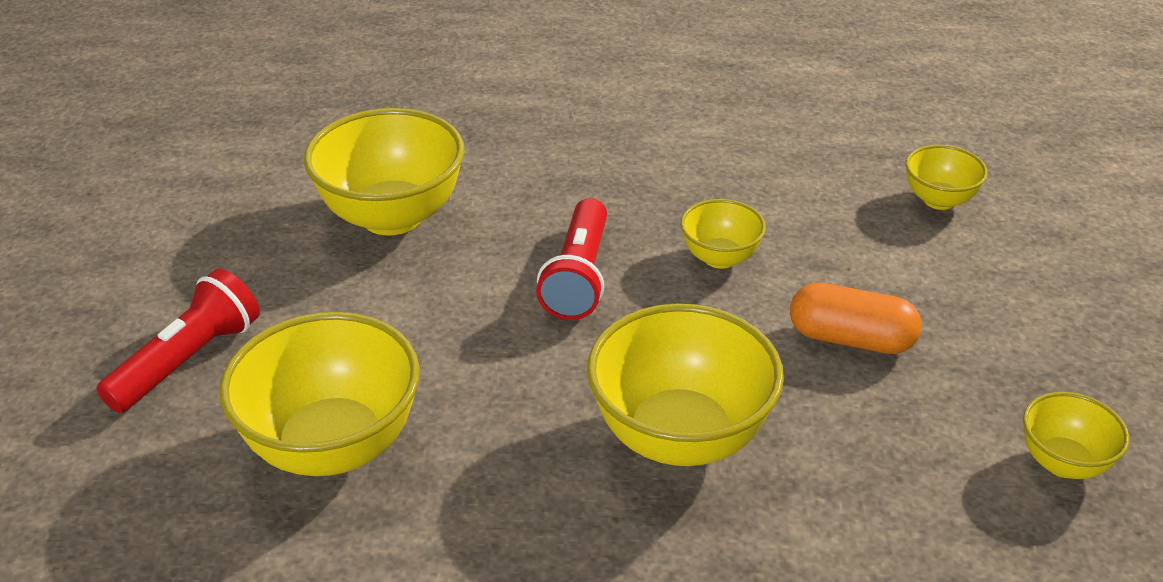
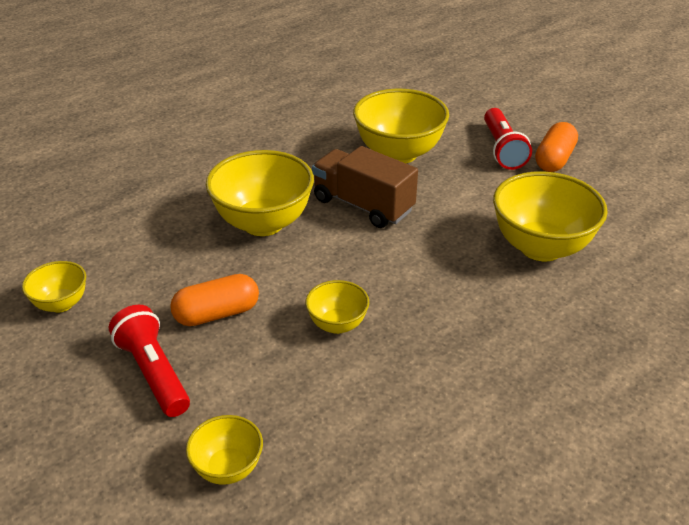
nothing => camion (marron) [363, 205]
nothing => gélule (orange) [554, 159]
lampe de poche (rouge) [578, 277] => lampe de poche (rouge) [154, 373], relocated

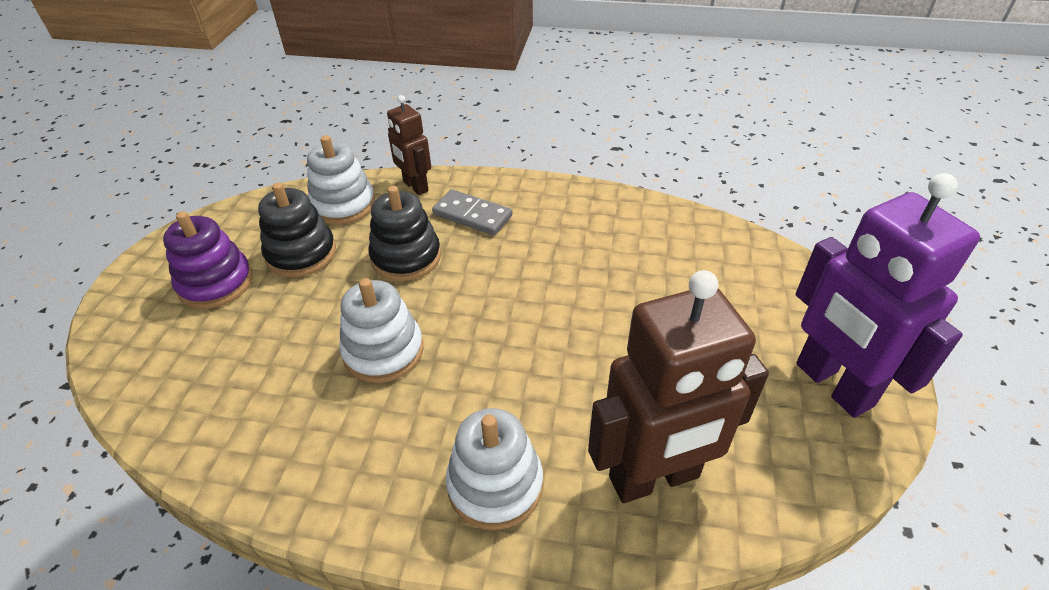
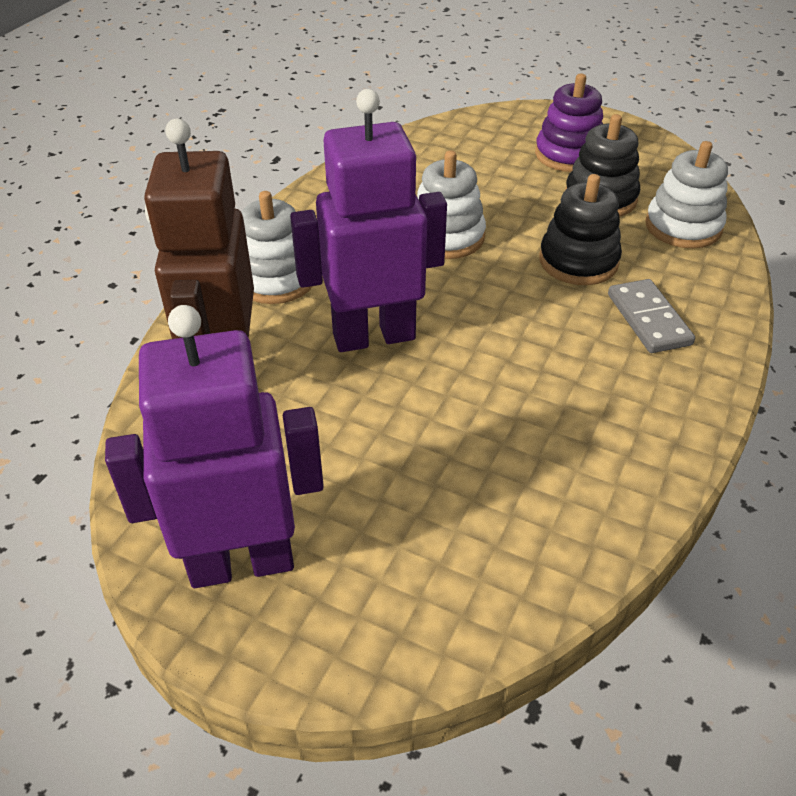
robot (marron) [415, 186] => nothing
nothing => robot (violet) [373, 336]
domino (gris) [472, 215] => domino (gris) [649, 319], 60 degrees counterclockwise

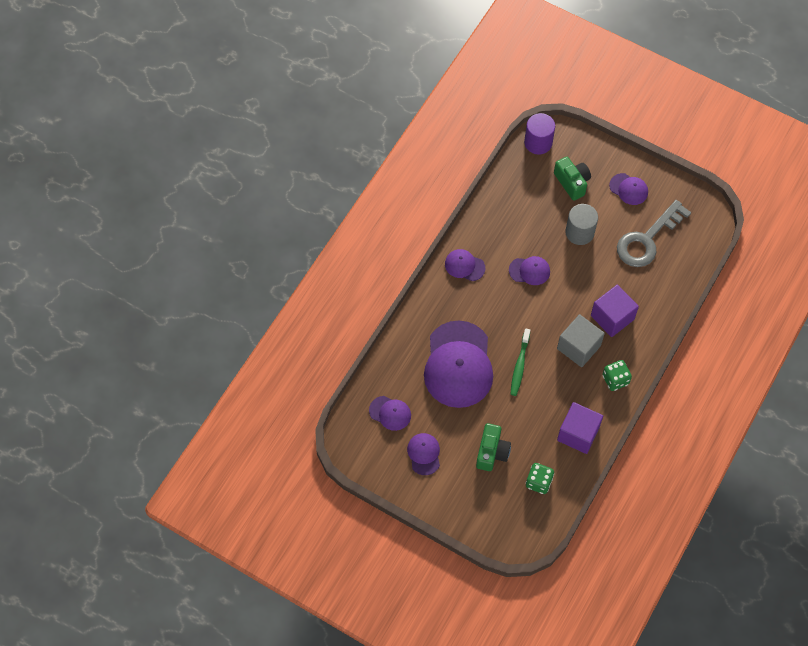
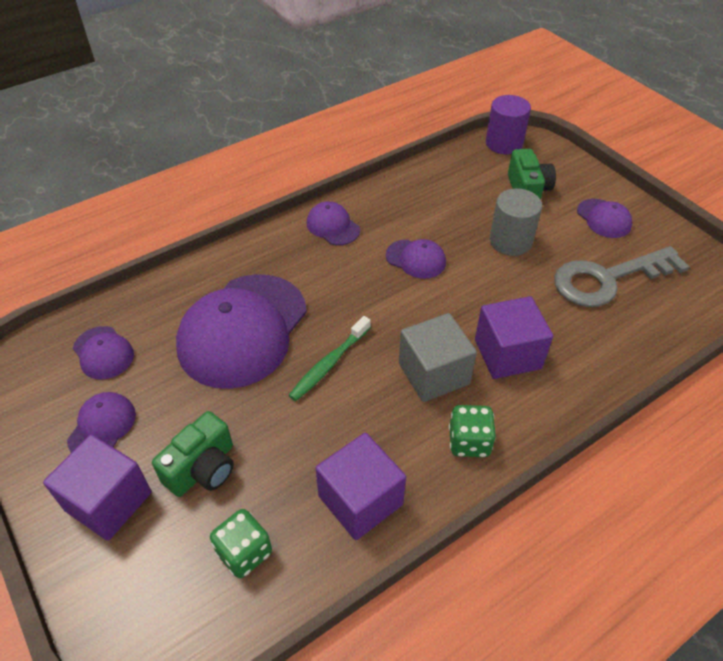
nothing => cube (violet) [108, 501]

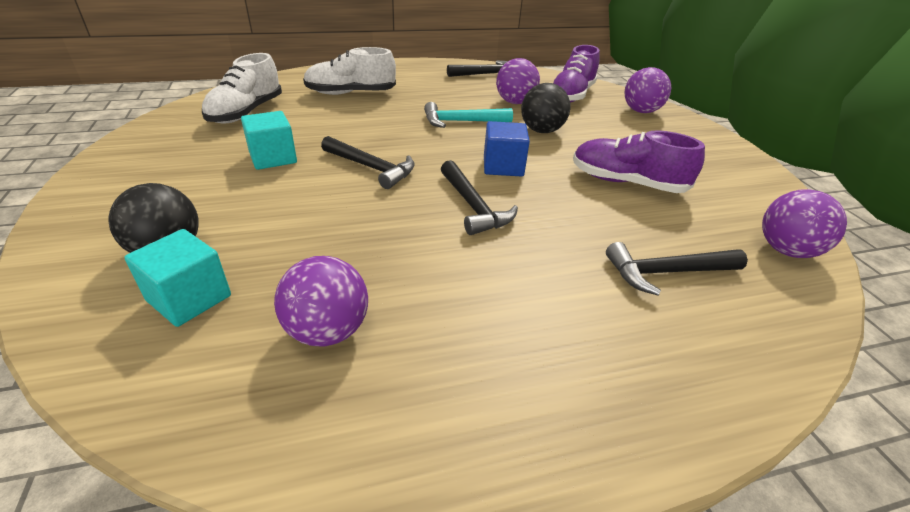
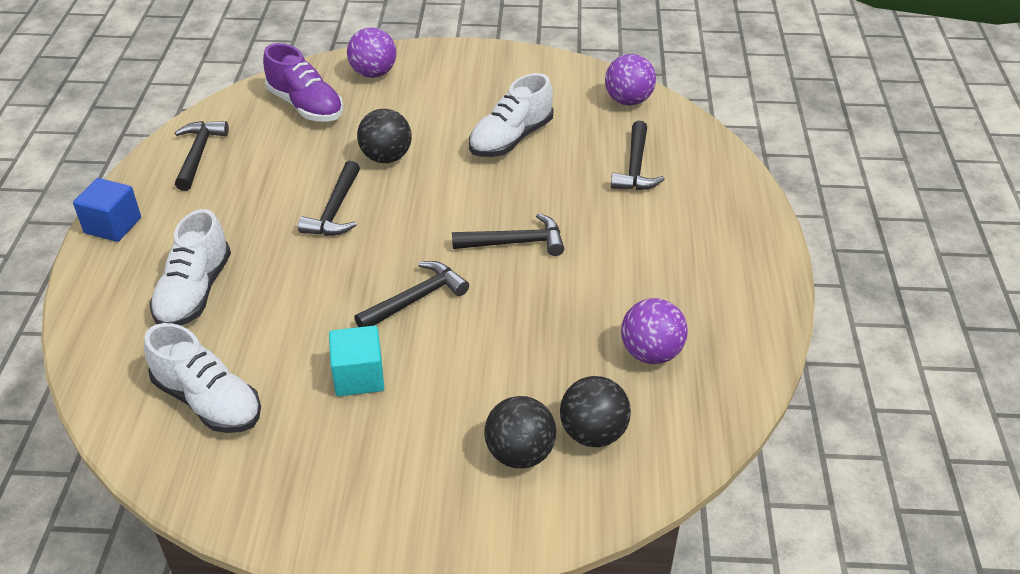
balle (violet) [515, 102] => nothing
cube (bleu) [503, 166] => cube (bleu) [113, 225], relocated
cube (turquoise) [189, 298] => balle (noir) [593, 433]
marteau (turquoise) [462, 122] => marteau (noir) [335, 210]
chaussure (violet) [626, 182] => chaussure (blanc) [511, 139]

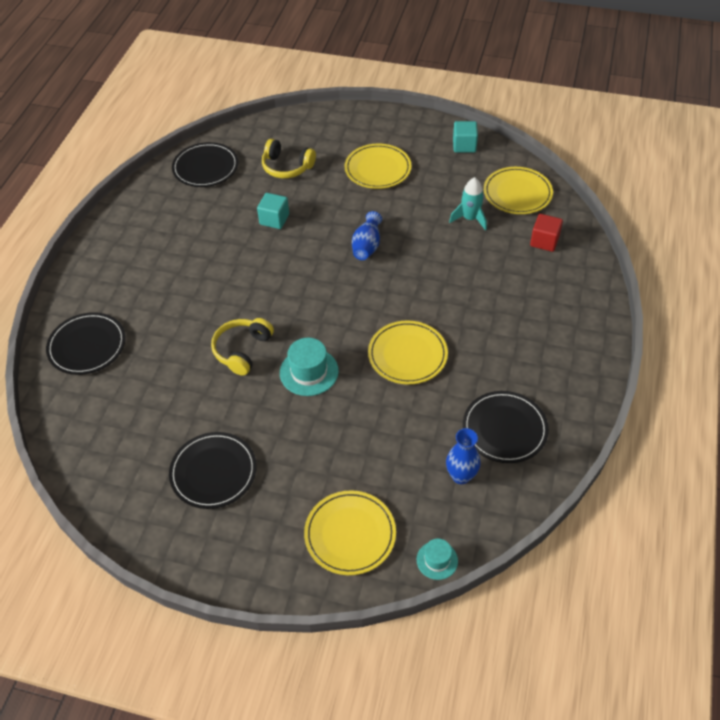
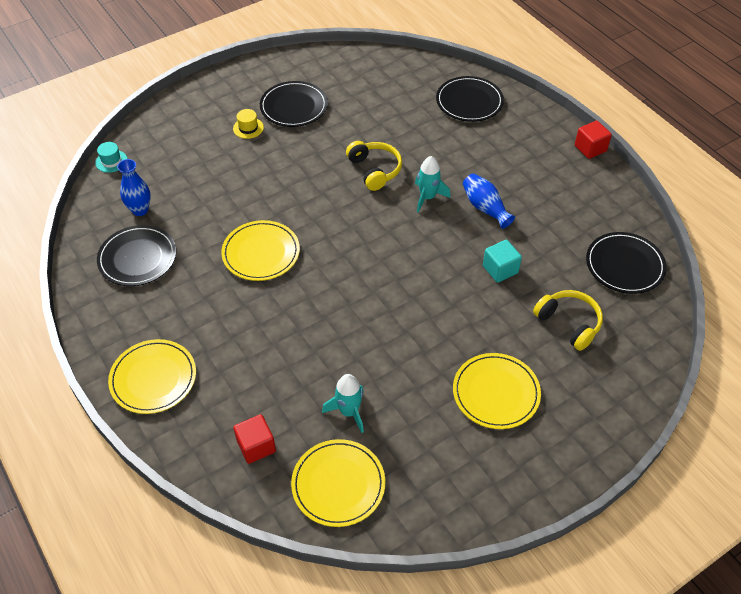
chapeau (turquoise) [309, 372] => nothing
cube (turquoise) [464, 145] => nothing
nothing => chapeau (jaune) [248, 128]
nothing => fusée (turquoise) [427, 197]
nothing => cube (rouge) [590, 148]
assiette (jaune) [350, 534] => assiette (jaune) [153, 378], relocated
vase (bleu) [367, 246] => vase (bleu) [485, 208], relocated
casque audio (jaune) [287, 167] => casque audio (jaune) [569, 323], 75 degrees clockwise

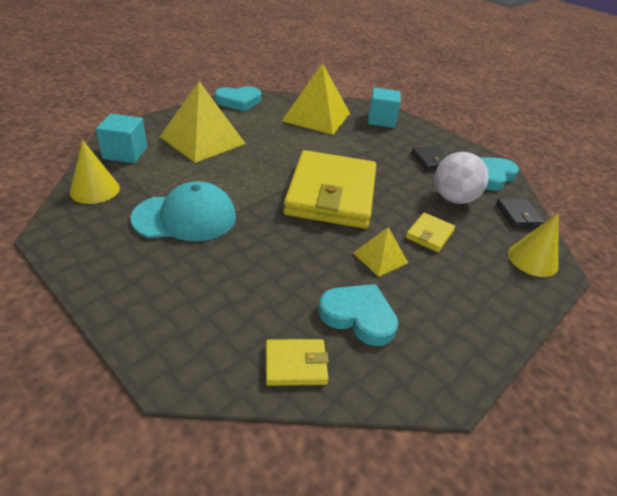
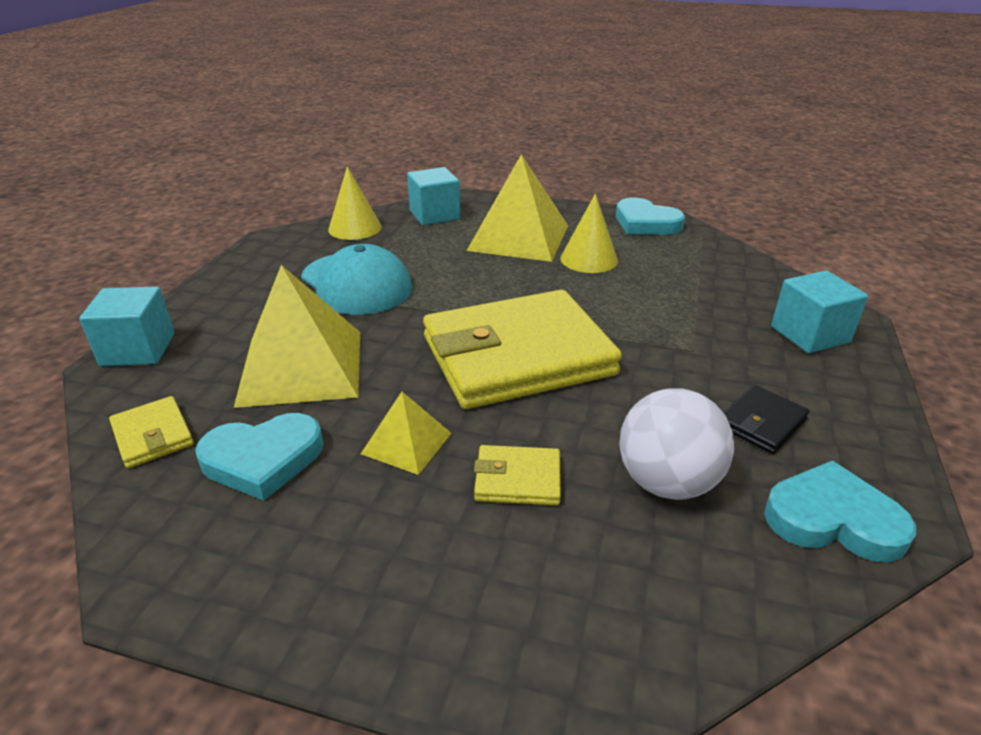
portefeuille (noir) [518, 215] => nothing
nothing => cube (turquoise) [138, 349]
pyramide (jaune) [316, 117] => pyramide (jaune) [301, 367], relocated
cône (jaune) [532, 259] => cône (jaune) [589, 259], relocated
cœur (turquoise) [358, 316] => cœur (turquoise) [263, 459], 75 degrees clockwise

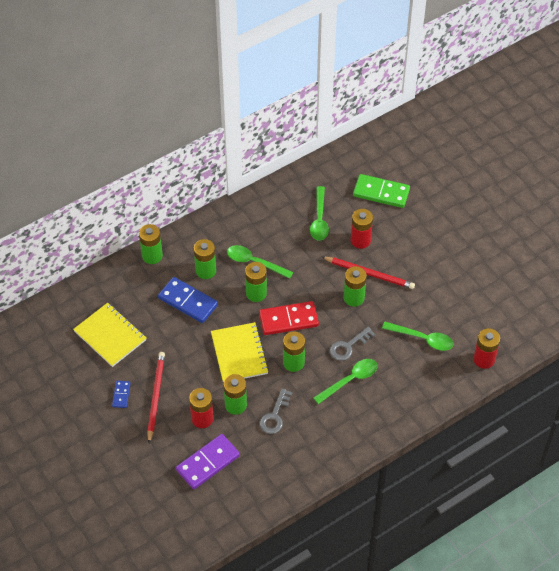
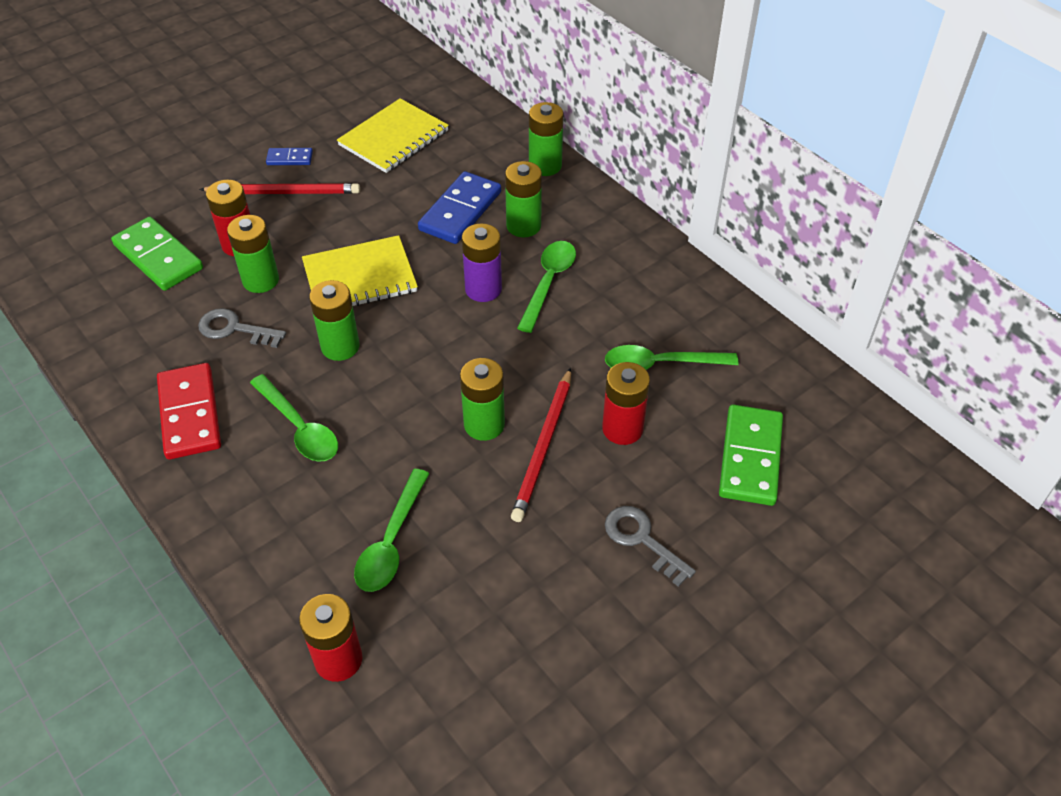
domino (rouge) [288, 319] => domino (rouge) [190, 414], relocated
clé (gris) [348, 346] => clé (gris) [642, 540], relocated
domino (violet) [208, 463] => domino (vert) [158, 257]
pile (vert) [256, 293] => pile (violet) [483, 289]

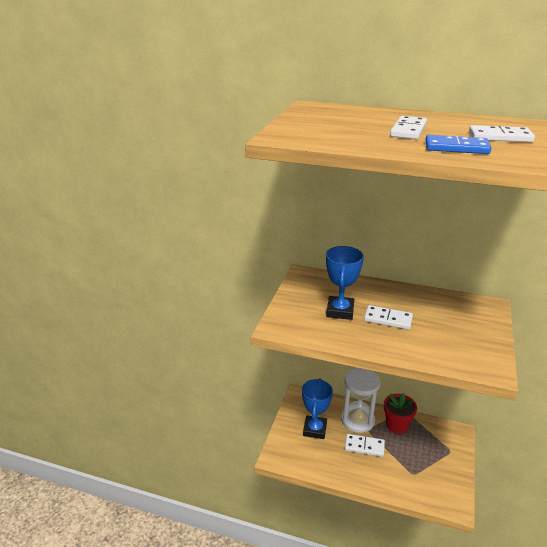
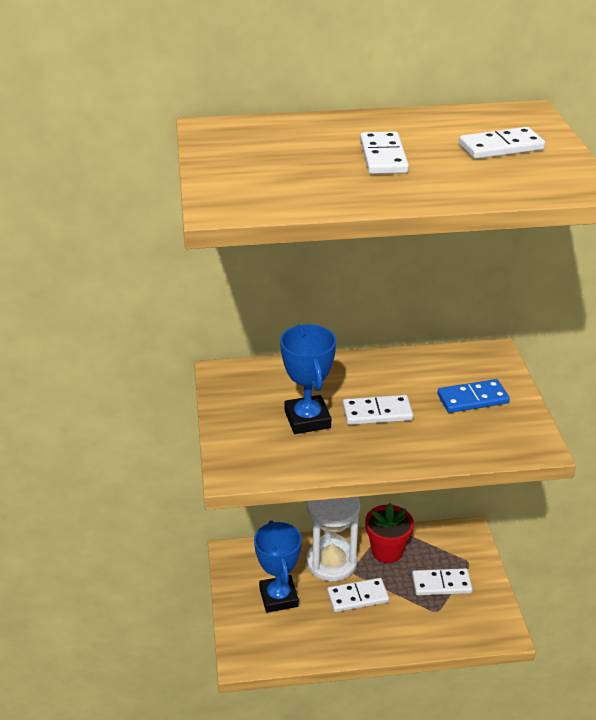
nothing => domino (blanc) [441, 584]
domino (bleu) [456, 148] => domino (bleu) [472, 399], relocated

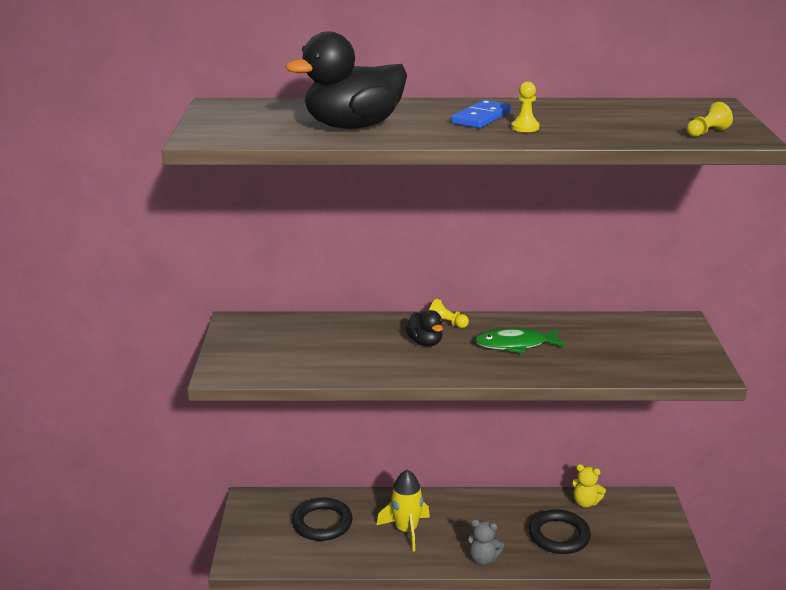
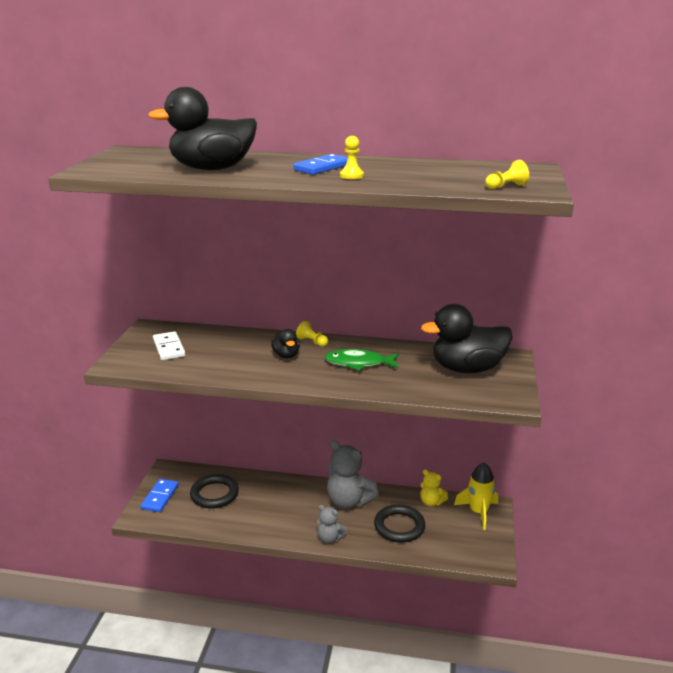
nothing => domino (bleu) [160, 497]
nothing => domino (blanc) [169, 348]
nothing => ours en peluche (gris) [349, 501]
nothing => canard (noir) [467, 369]
fusée (jaune) [406, 530] => fusée (jaune) [478, 512], relocated

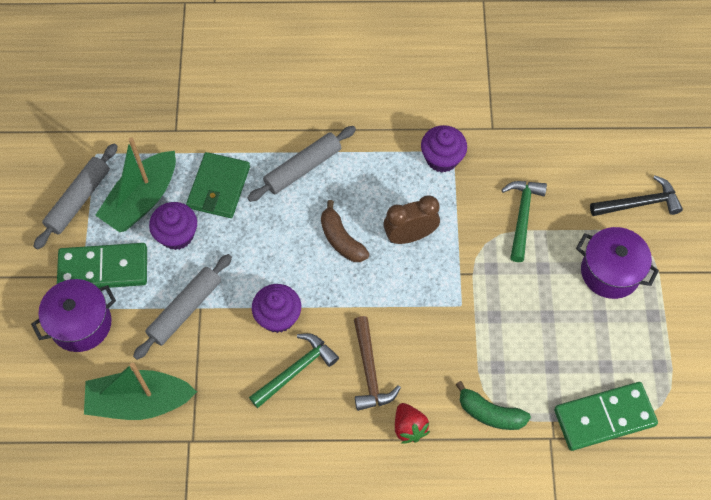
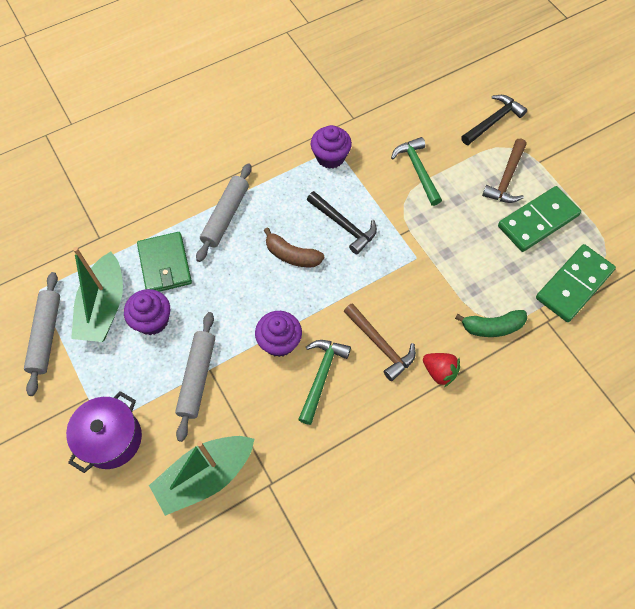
domino (vert) [103, 268] => domino (vert) [538, 221], relocated
réveil (marron) [410, 236] => marteau (noir) [343, 225]
marmite (violet) [610, 272] => marteau (marron) [506, 178]

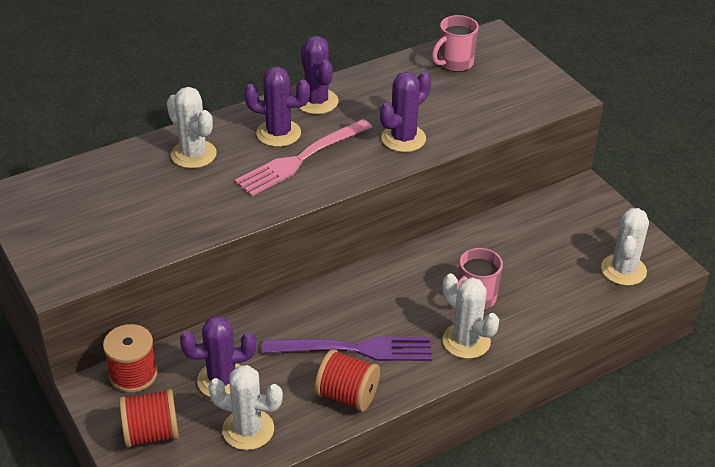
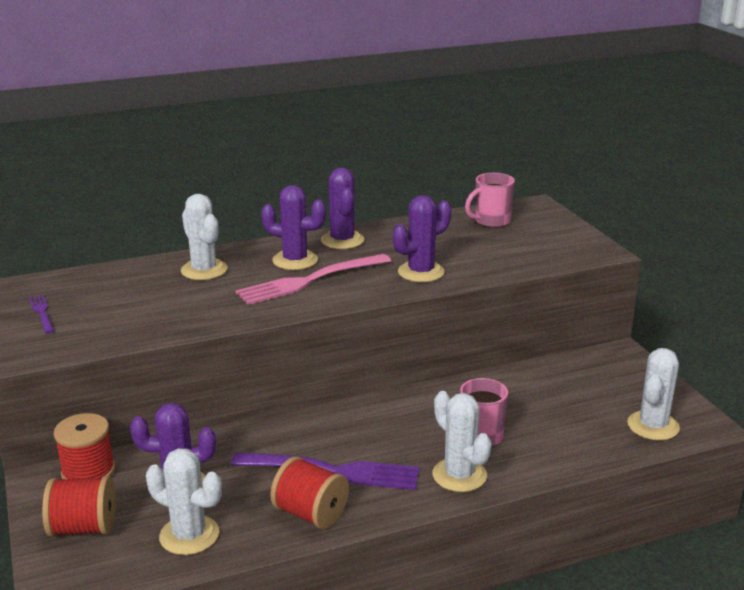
nothing => fourchette (violet) [42, 313]

